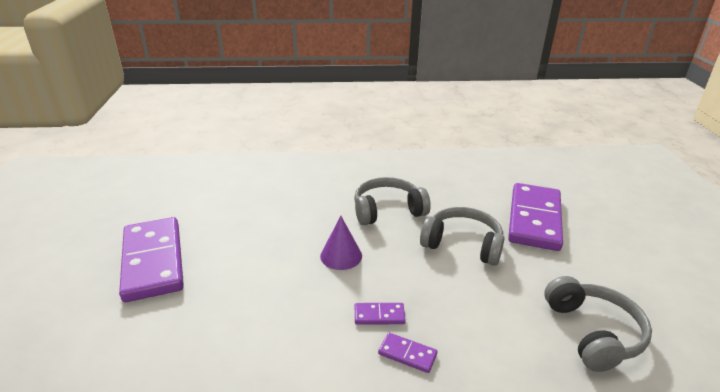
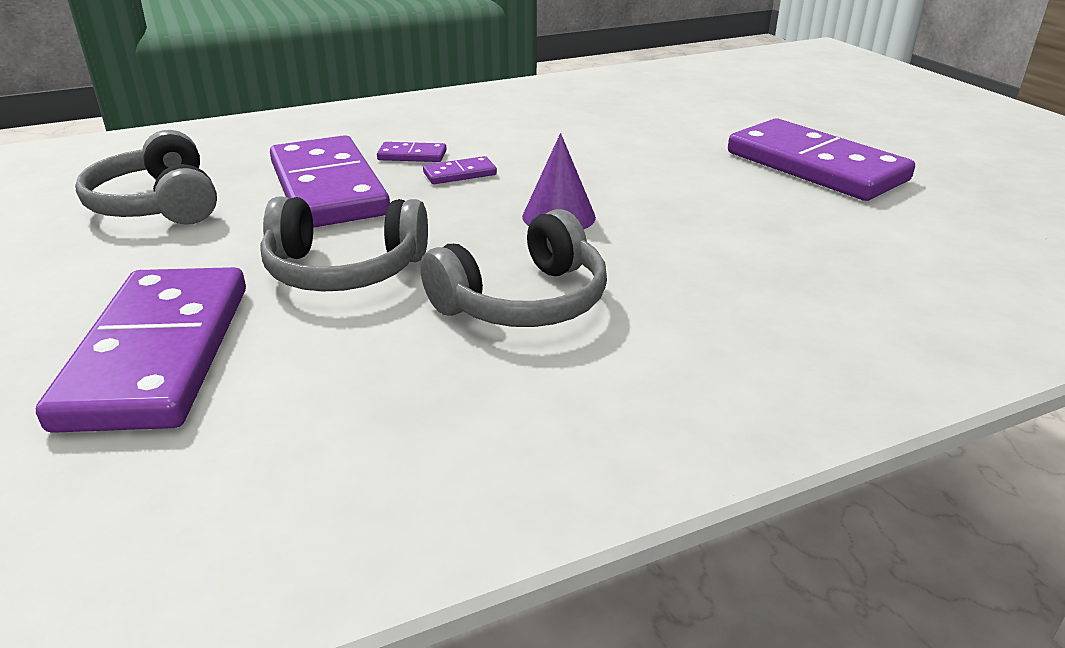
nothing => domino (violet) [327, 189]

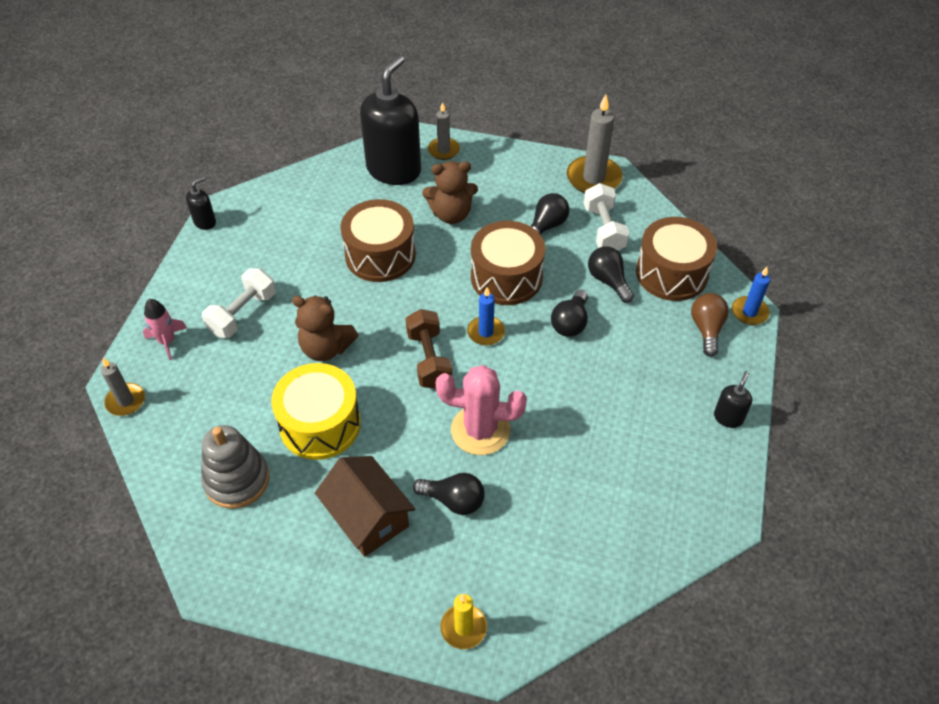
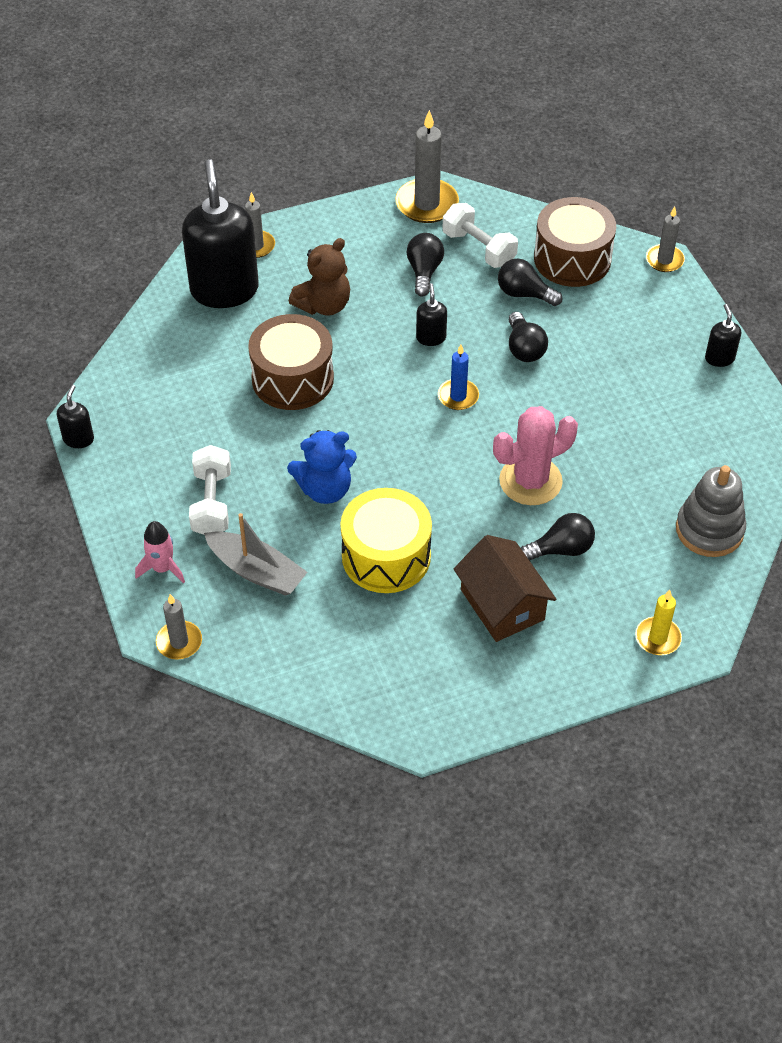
haltère (marron) [429, 359] => nothing
ampoule (marron) [706, 329] => nothing
nothing => bateau (gris) [256, 571]
jouet à empiler (gris) [237, 480] => jouet à empiler (gris) [709, 530], relocated
tambour (marron) [506, 277] => distributeur de savon (noir) [431, 337]
ours en peluche (marron) [326, 348] => ours en peluche (bleu) [325, 489]
bougie (bleu) [749, 312] => bougie (gris) [664, 260]
maison (marron) [367, 517] => maison (marron) [502, 604], 45 degrees clockwise

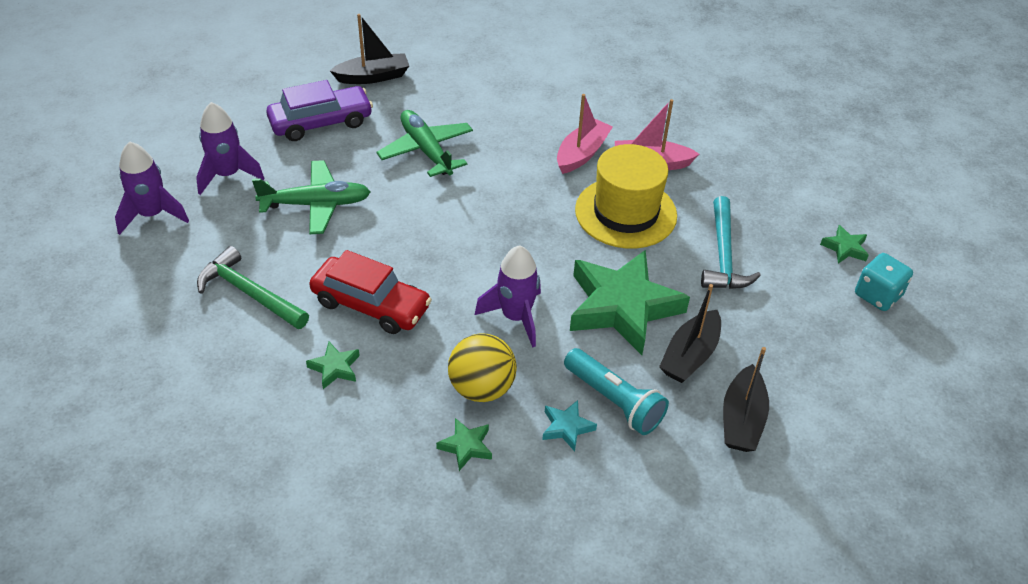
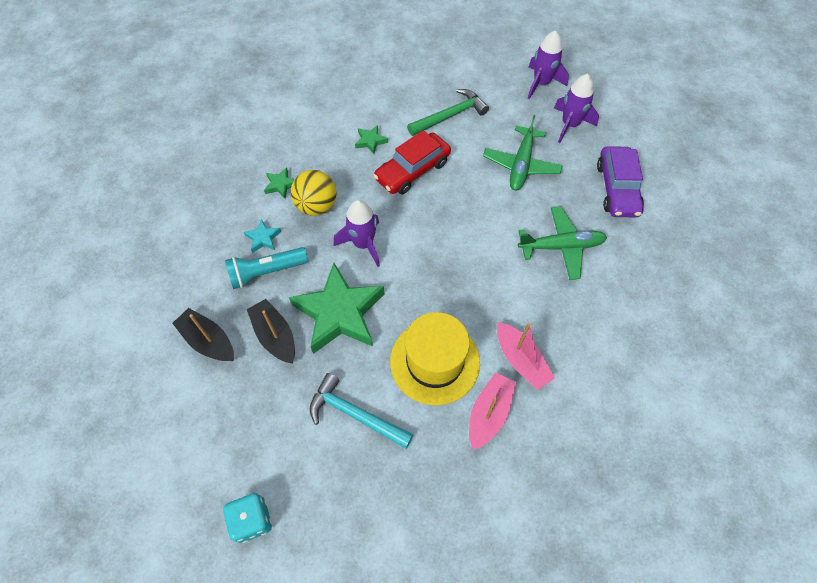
bateau (noir) [373, 77] => nothing
étoile (vert) [845, 248] => nothing

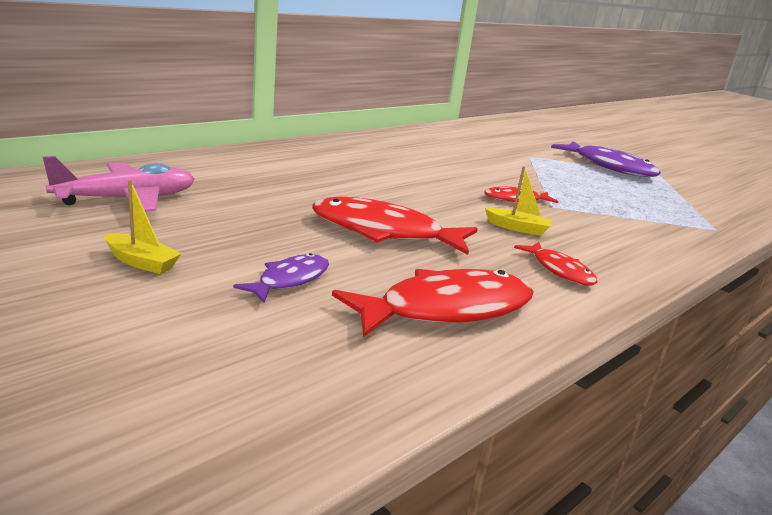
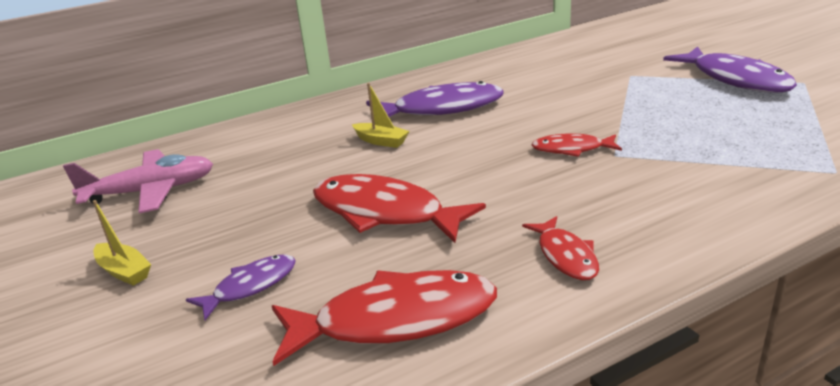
nothing => poisson (violet) [441, 109]
bateau (jaune) [518, 228] => bateau (jaune) [381, 141], relocated

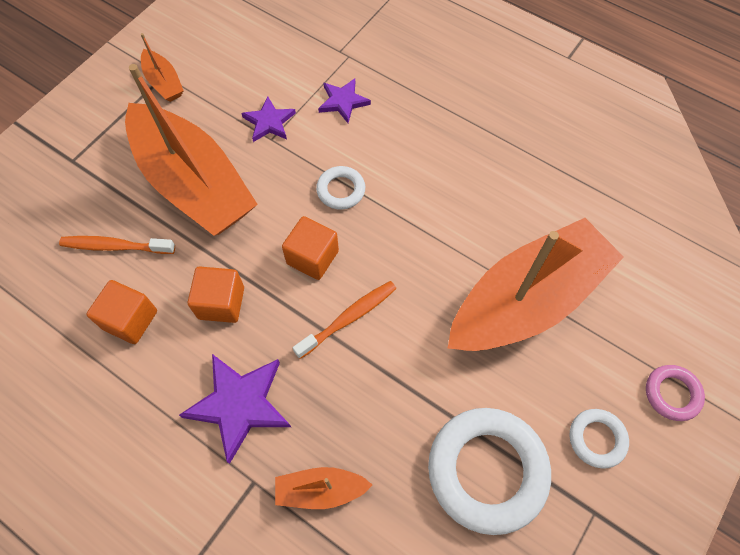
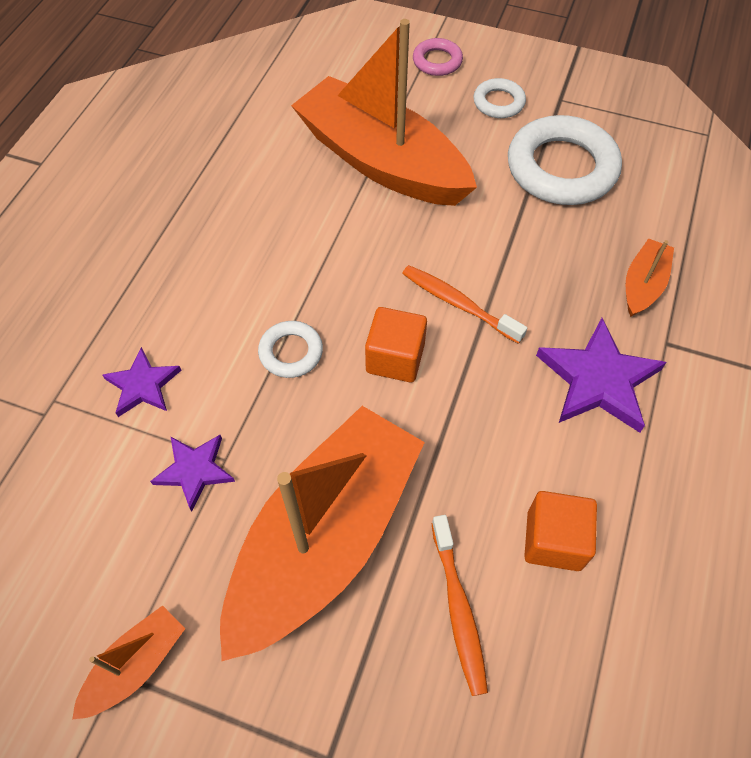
cube (orange) [221, 303] => nothing
bateau (orange) [320, 490] => bateau (orange) [643, 285], 135 degrees counterclockwise

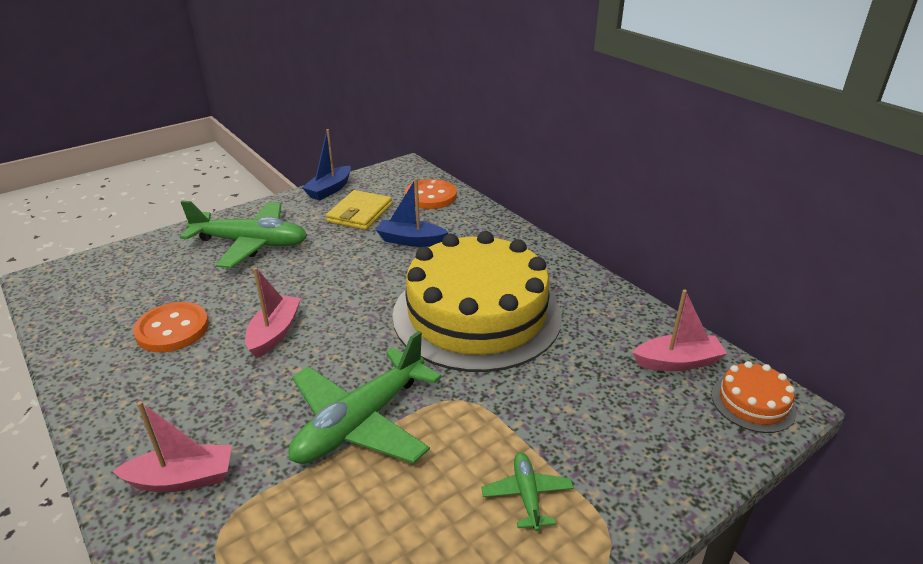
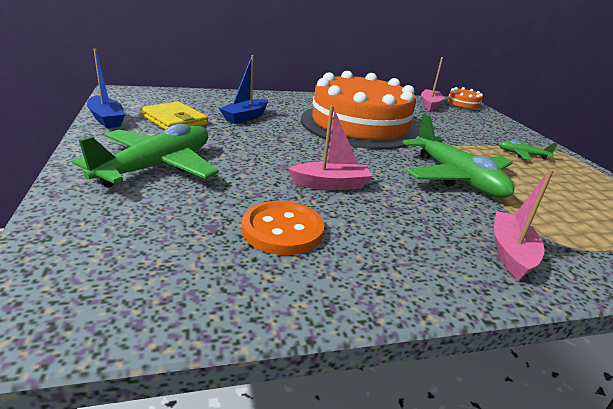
bouton (orange) [430, 196] => nothing
gâteau (jaune) [476, 314] => gâteau (orange) [359, 125]
bateau (rose) [274, 333] => bateau (rose) [331, 184], 135 degrees clockwise

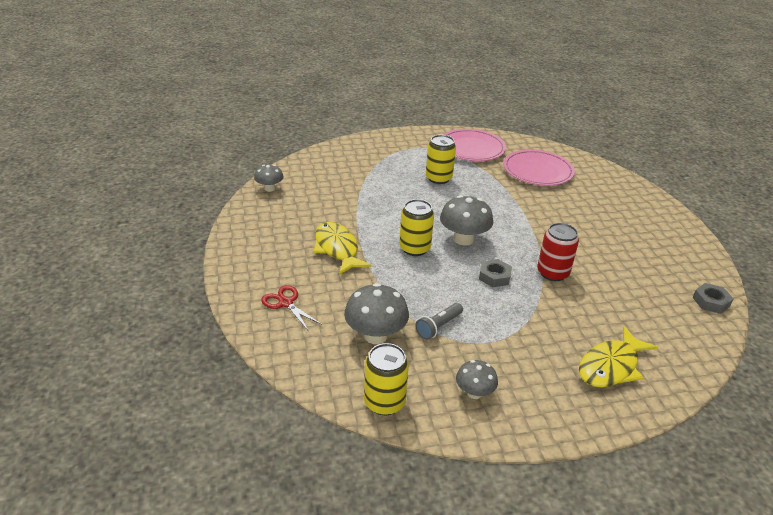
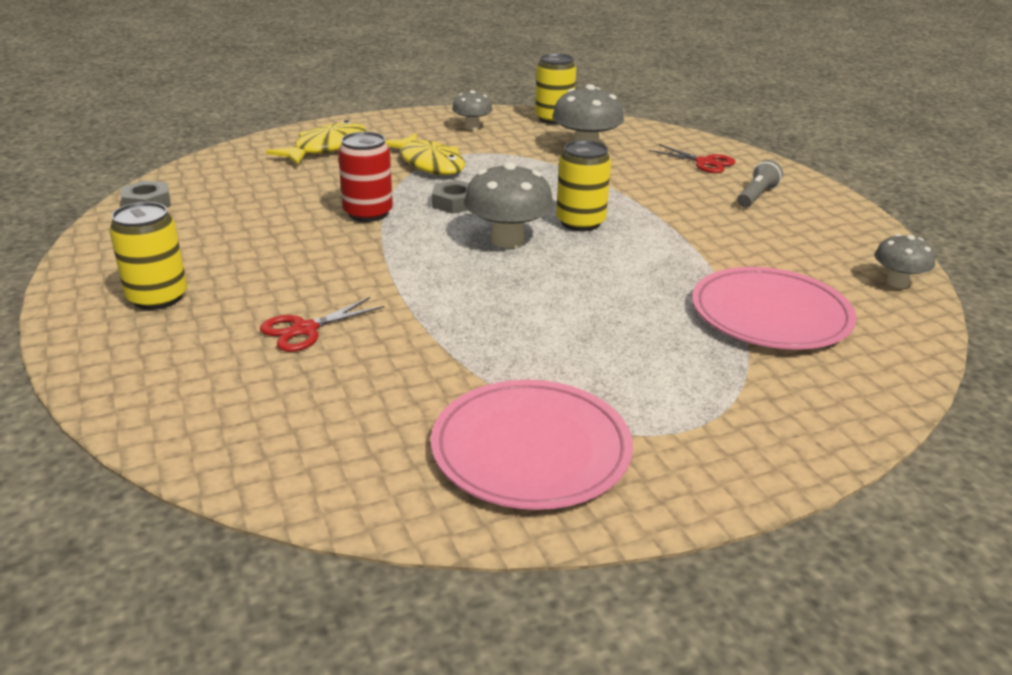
nothing => ciseaux (rouge) [305, 329]
poisson (jaune) [337, 249] => poisson (jaune) [429, 164], relocated
lampe de poche (gris) [438, 326] => lampe de poche (gris) [756, 196], relocated
canette (jaune) [438, 178] => canette (jaune) [157, 298], relocated
assiette (rose) [537, 171] => assiette (rose) [770, 314], relocated

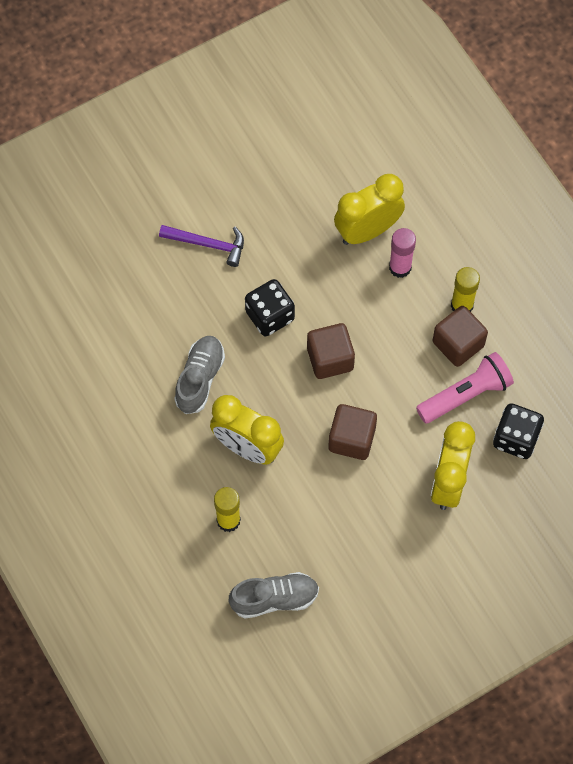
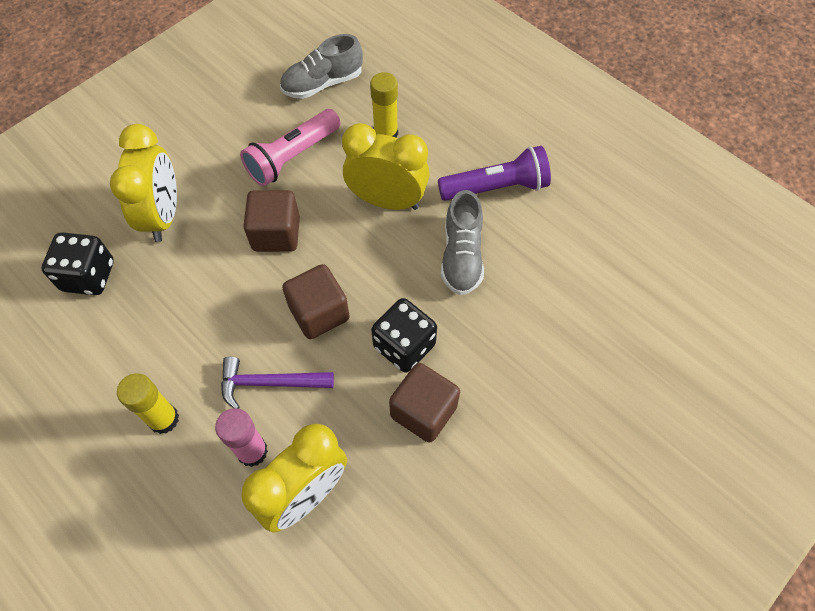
nothing => lampe de poche (violet) [496, 187]
marteau (violet) [208, 244] => marteau (violet) [270, 383], relocated
lampe de poche (rose) [465, 395] => lampe de poche (rose) [293, 157], relocated
cube (marron) [458, 344] => cube (marron) [423, 411], relocated

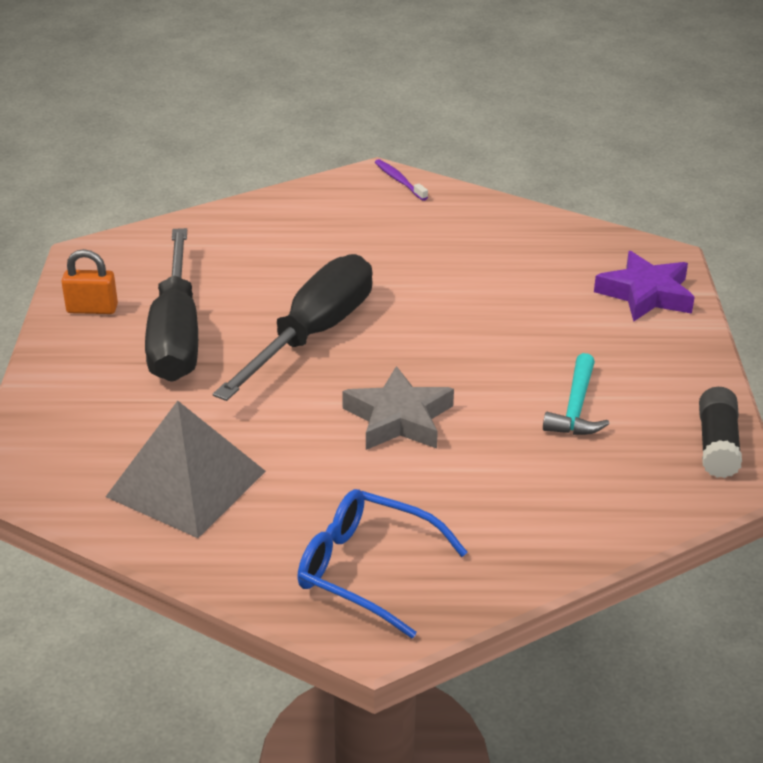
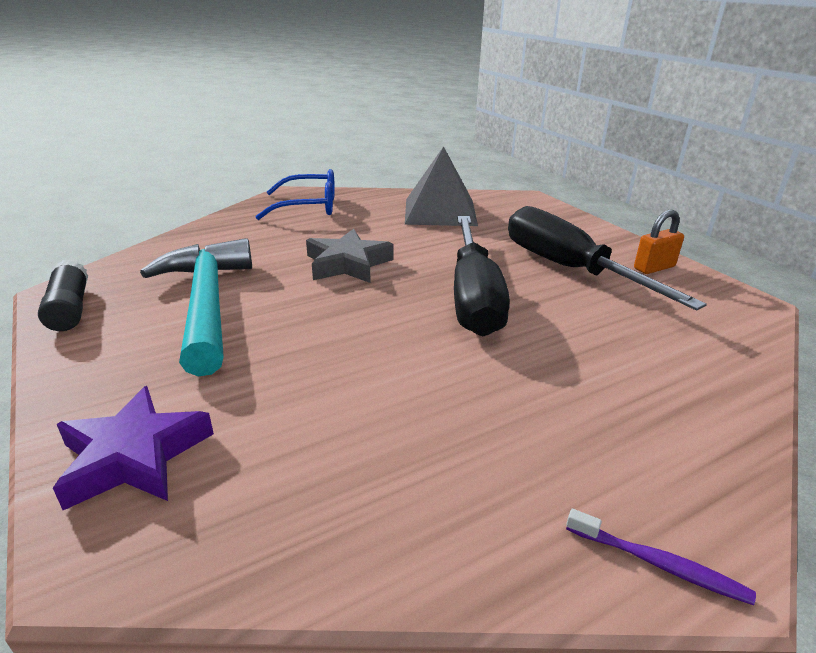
marteau (turquoise) [576, 407] => marteau (turquoise) [206, 304], x1.95

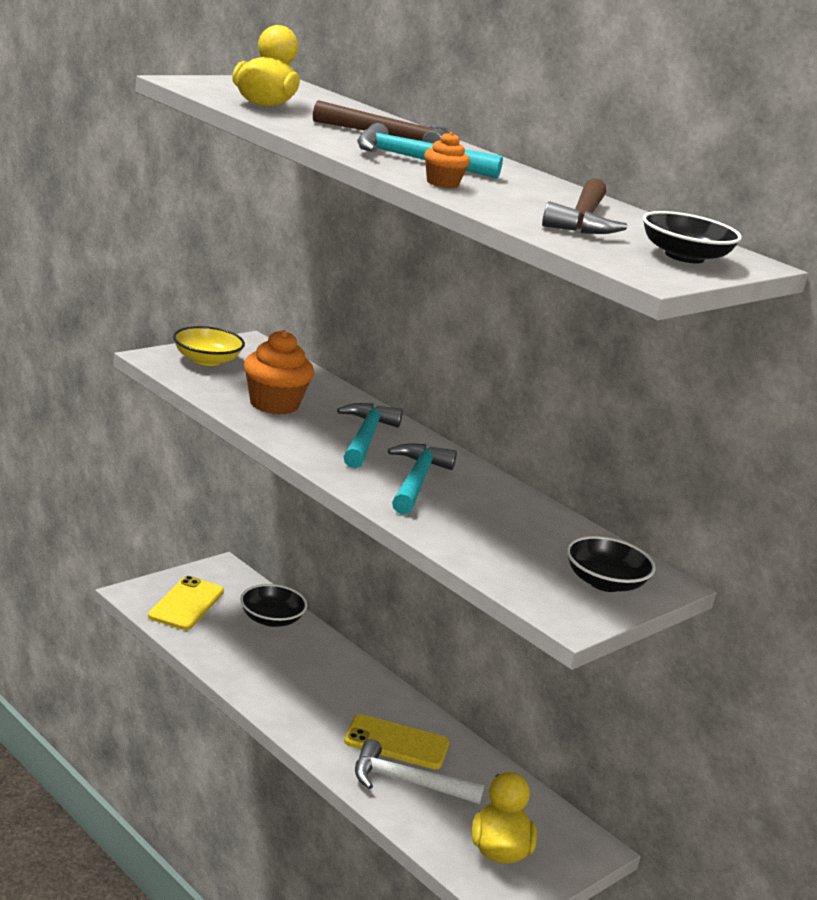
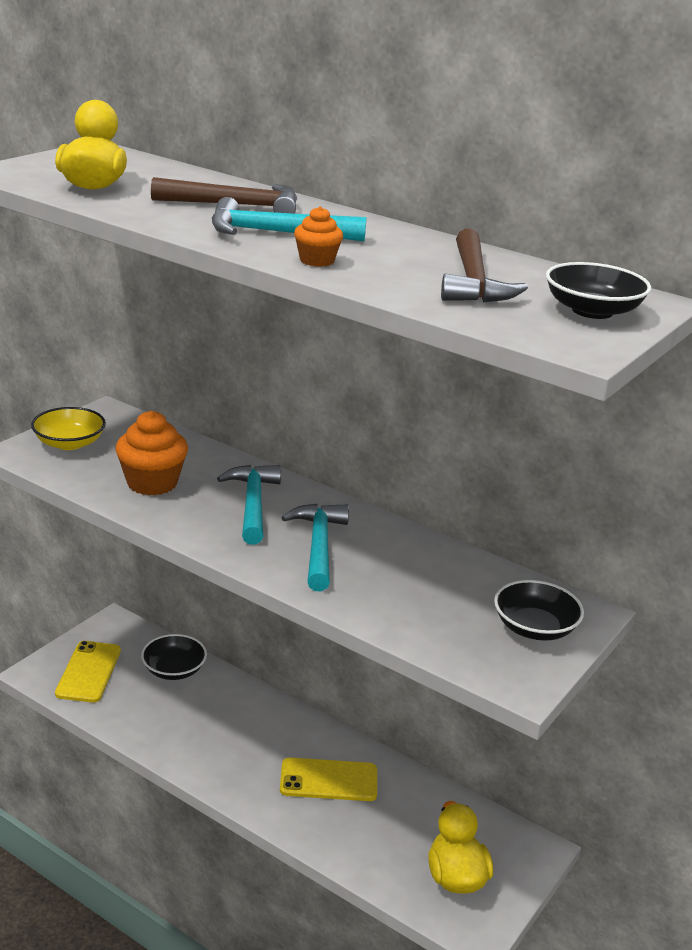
marteau (blanc) [406, 782] => nothing

